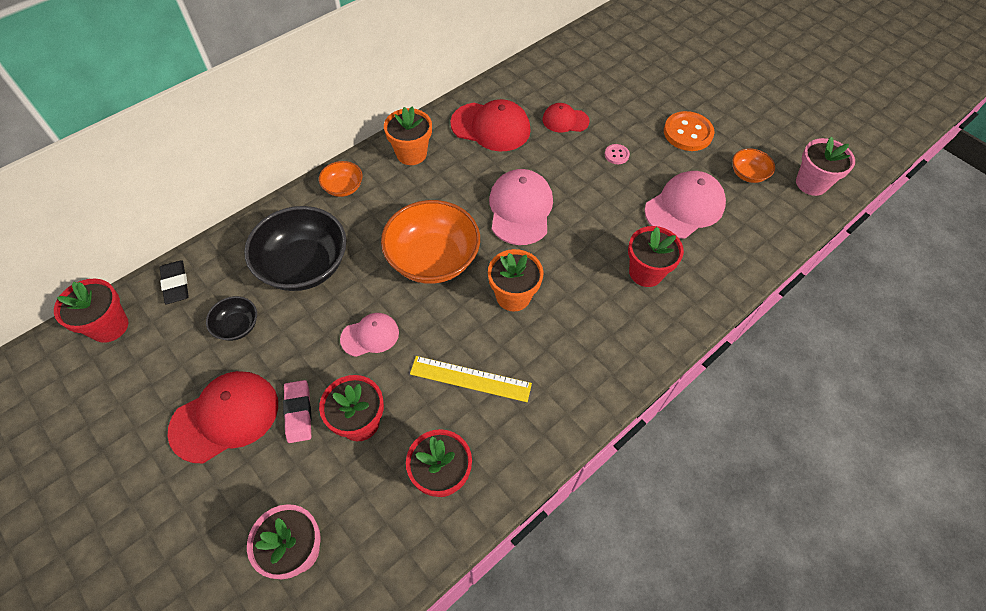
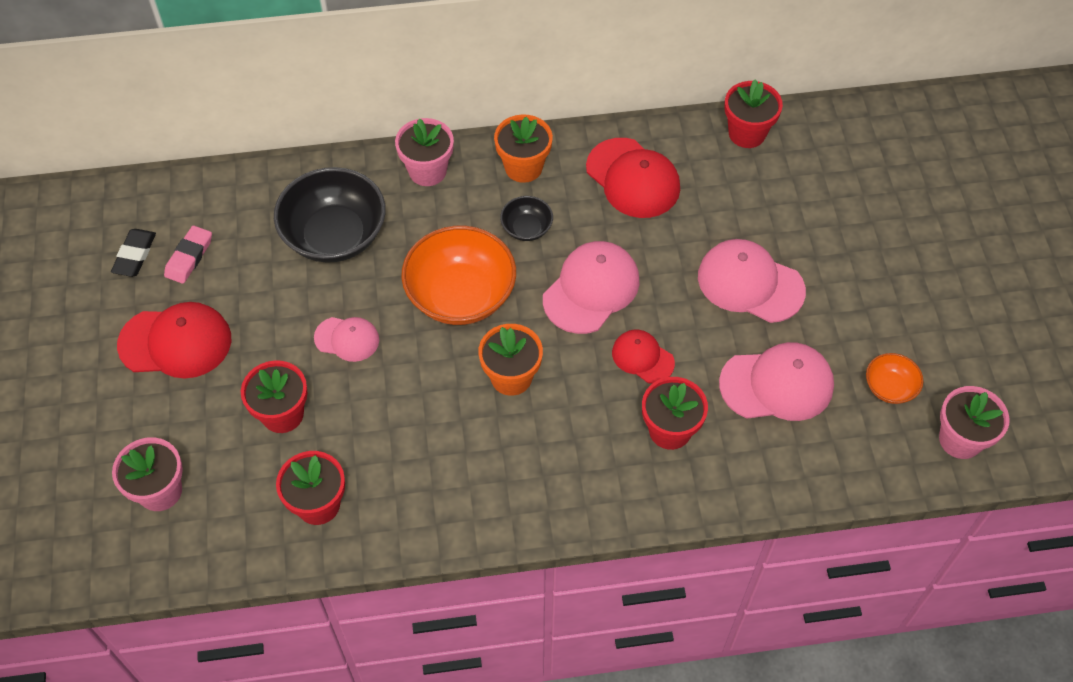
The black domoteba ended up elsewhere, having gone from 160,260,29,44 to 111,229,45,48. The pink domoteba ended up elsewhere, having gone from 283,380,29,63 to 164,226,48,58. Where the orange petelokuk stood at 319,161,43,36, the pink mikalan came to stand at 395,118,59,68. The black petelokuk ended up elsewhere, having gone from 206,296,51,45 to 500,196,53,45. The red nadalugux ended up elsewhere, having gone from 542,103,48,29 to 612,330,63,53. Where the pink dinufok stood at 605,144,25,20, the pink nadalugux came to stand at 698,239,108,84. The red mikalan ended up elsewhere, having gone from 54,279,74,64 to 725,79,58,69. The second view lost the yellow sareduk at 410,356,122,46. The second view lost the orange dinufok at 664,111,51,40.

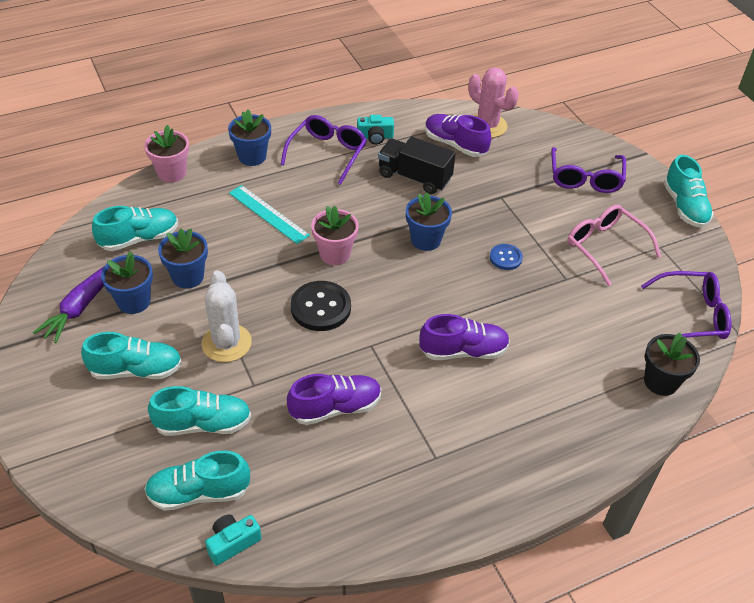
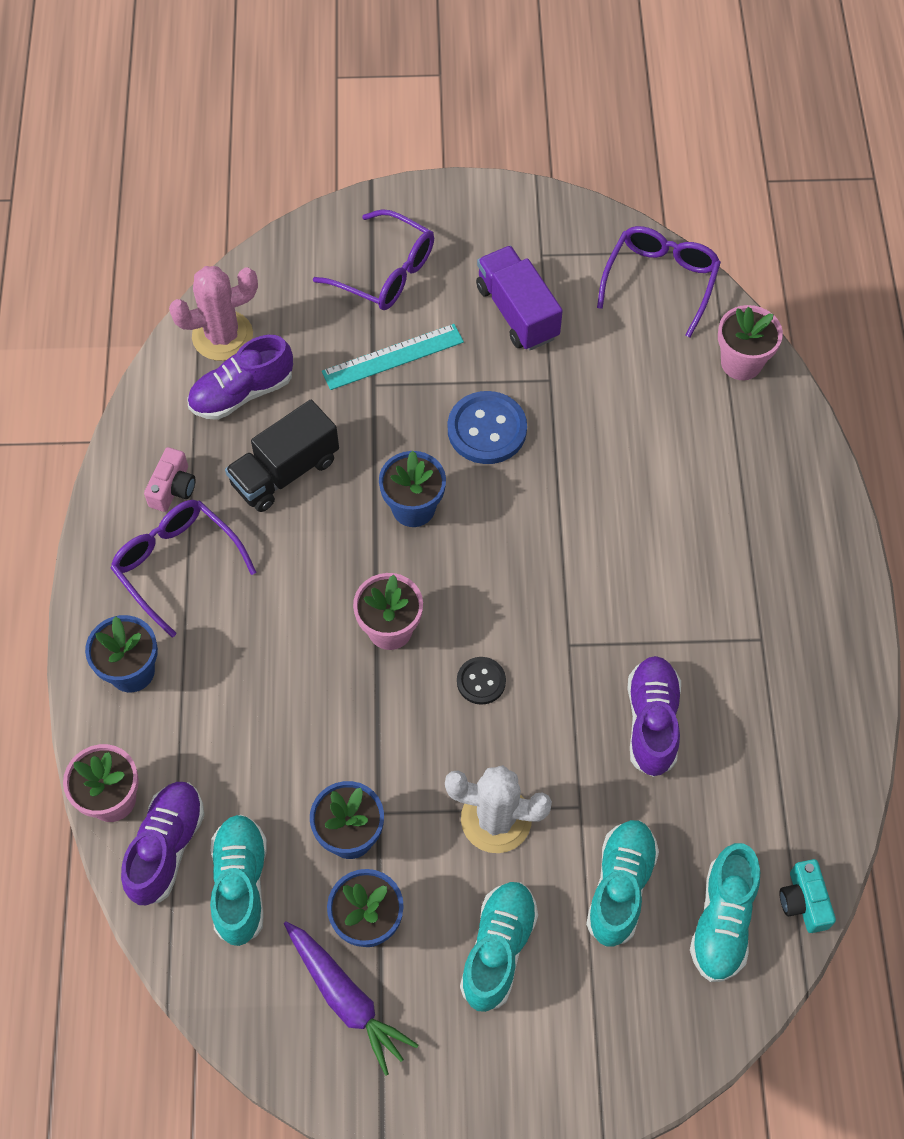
The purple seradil ended up elsewhere, having gone from 419,314,91,46 to 121,782,83,124. What was the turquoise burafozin at 357,115,37,30 turned into the pink burafozin at 144,447,51,65. The turquoise sareduk ended up elsewhere, having gone from 229,185,81,59 to 322,324,142,66. The size of the blue dinufok at 490,244,33,26 changed by a factor of 1.75. The size of the black dinufok at 291,281,60,50 changed by a factor of 0.57. Where the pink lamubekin stood at 567,205,94,81, the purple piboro came to stand at 476,246,87,104. What was the black mikalan at 644,333,56,63 turned into the pink mikalan at 718,305,65,75. The second view lost the turquoise seradil at 664,155,50,73.

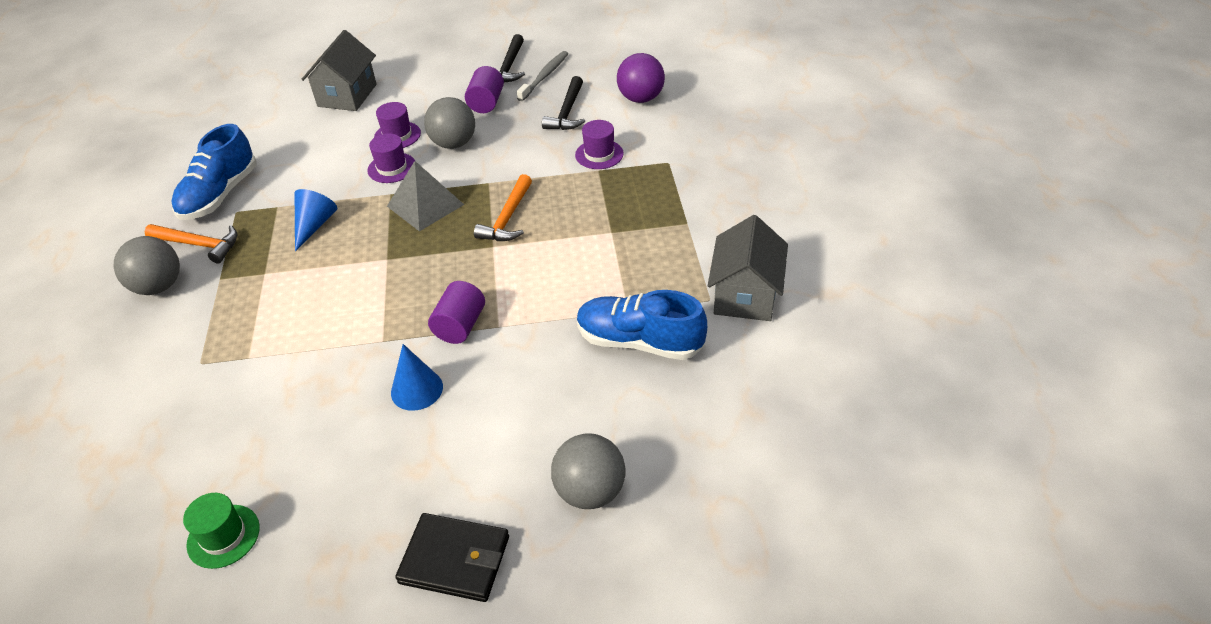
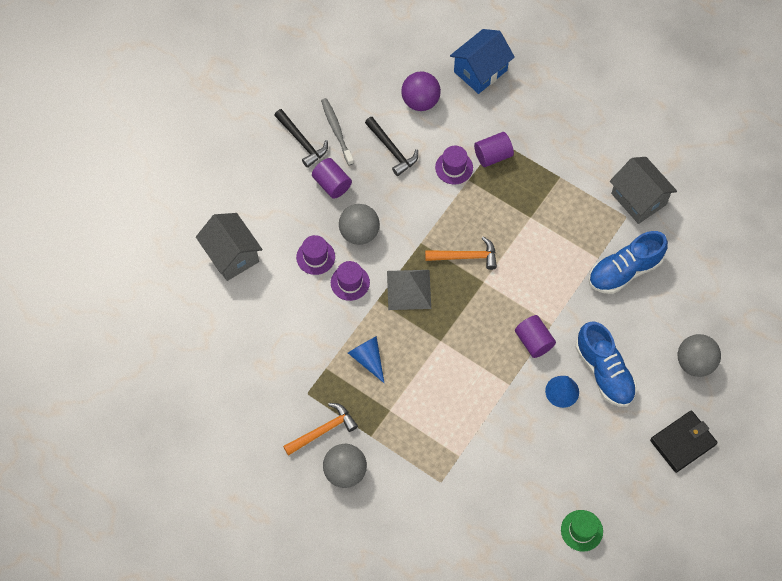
The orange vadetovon at 474,174,58,67 ended up facing another way, 60 degrees counterclockwise from before. The second view gained the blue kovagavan at 450,29,65,65. The second view gained the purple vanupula at 474,132,40,35. The blue seradil ended up elsewhere, having gone from 172,124,85,96 to 576,321,61,86.

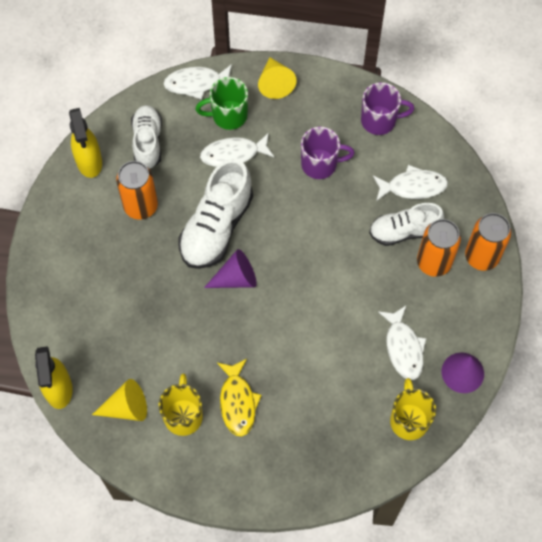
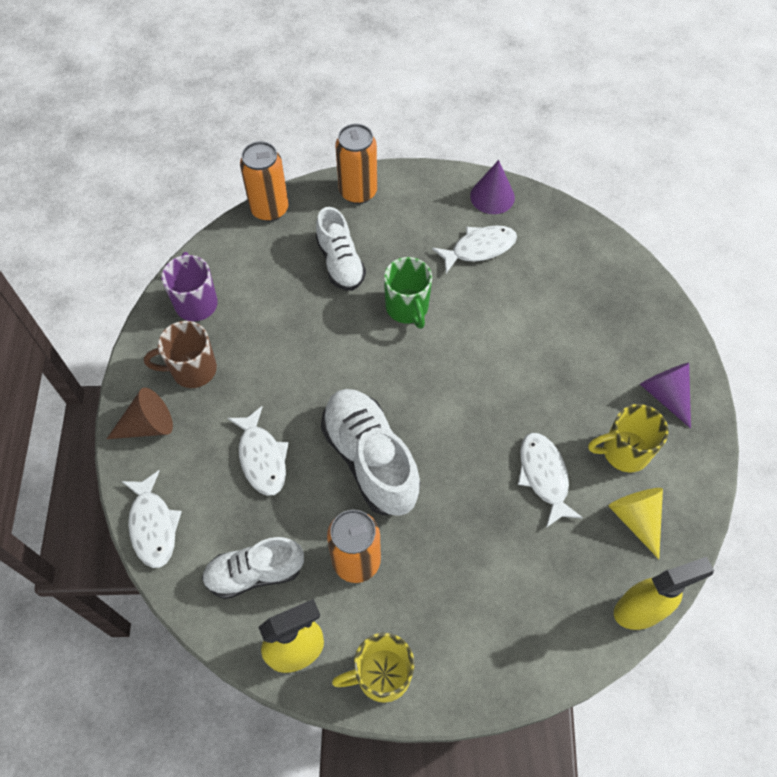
What was the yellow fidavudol at 258,57,39,42 turned into the brown fidavudol at 107,388,66,51. The second view gained the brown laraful at 144,321,73,67. The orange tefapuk ended up elsewhere, having gone from 417,219,44,58 to 240,141,48,81. The white seradil at 179,158,74,111 ended up facing another way, 135 degrees counterclockwise from before. The yellow laraful ended up elsewhere, having gone from 390,378,46,62 to 332,633,83,70. The green laraful ended up elsewhere, having gone from 195,77,53,53 to 384,257,48,72. The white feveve ended up elsewhere, having gone from 373,165,75,36 to 518,433,65,95. The purple fidavudol ended up elsewhere, having gone from 204,249,53,39 to 640,363,51,66. The second view lost the yellow feveve at 217,359,44,78. The second view lost the purple laraful at 301,127,54,52.

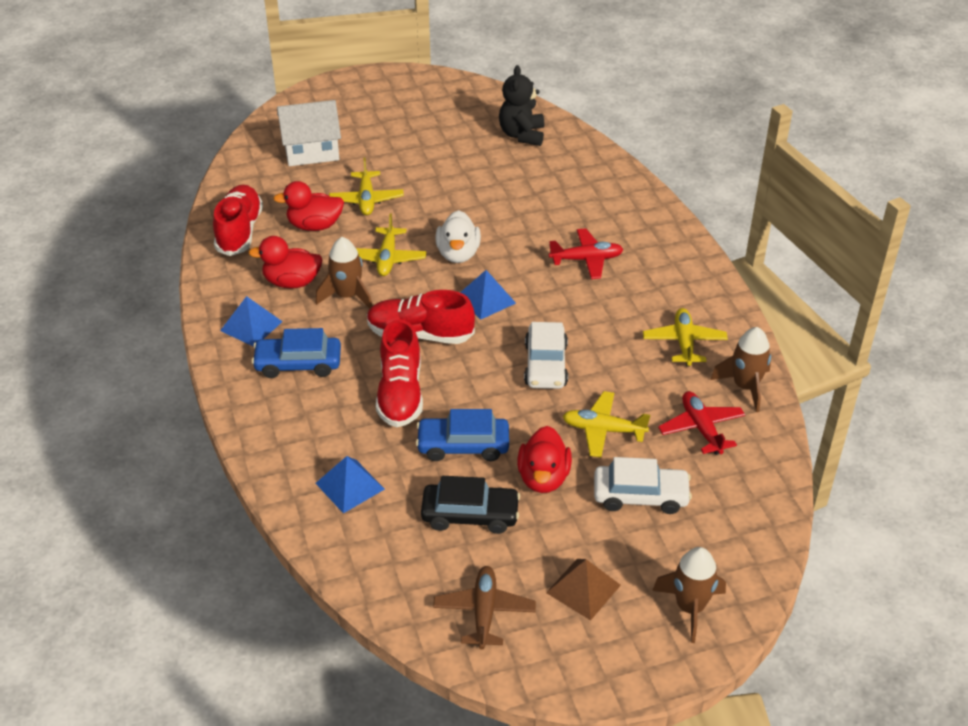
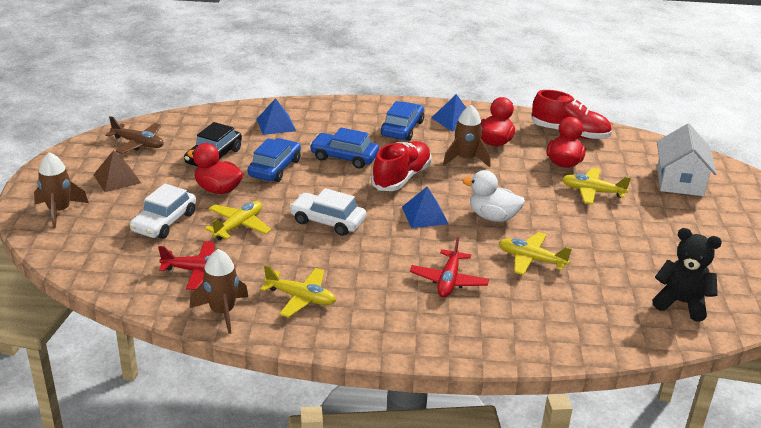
Where the red seradil stood at 376,319,47,108, the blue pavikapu came to stand at 310,128,69,40. The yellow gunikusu ended up elsewhere, having gone from 356,214,70,62 to 499,232,73,43.

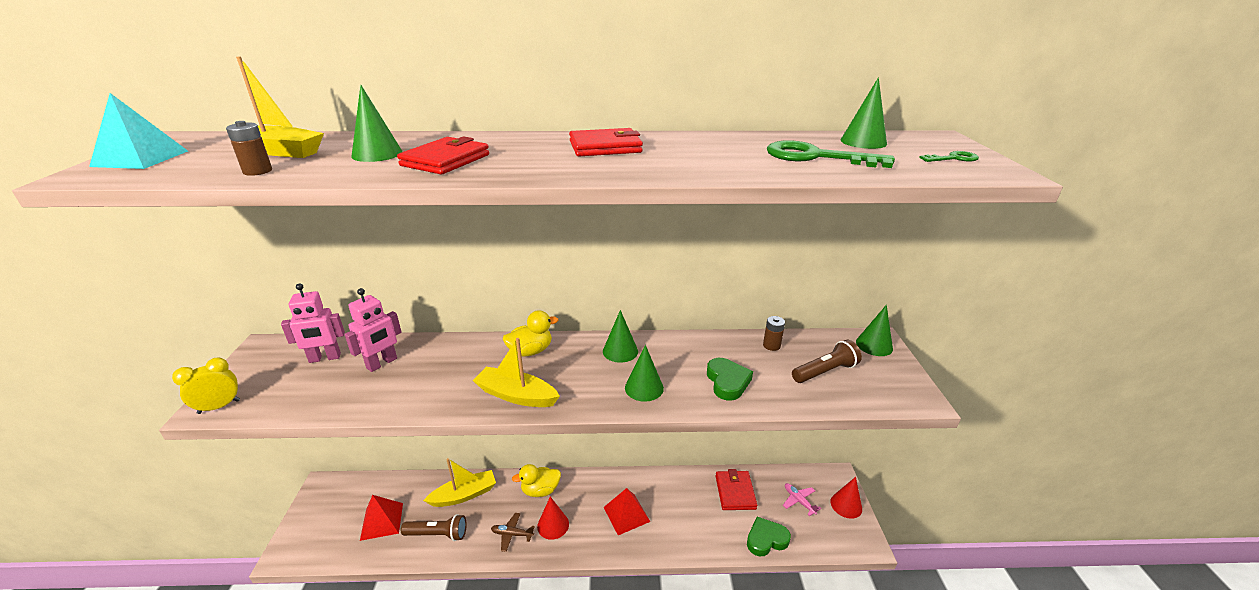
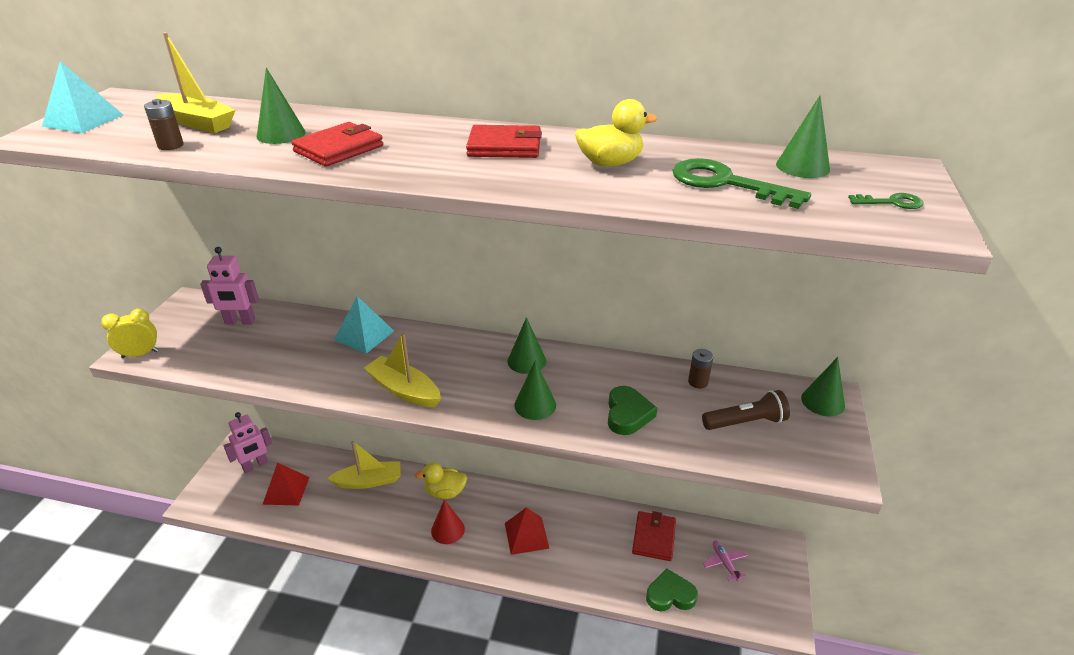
The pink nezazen ended up elsewhere, having gone from 345,288,57,84 to 224,412,48,61. The second view gained the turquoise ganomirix at 334,296,60,58. The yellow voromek ended up elsewhere, having gone from 503,310,55,46 to 575,99,82,67. The second view lost the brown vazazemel at 401,514,66,27. The second view lost the brown gunikusu at 491,513,44,39. The second view lost the red fidavudol at 830,477,32,42.

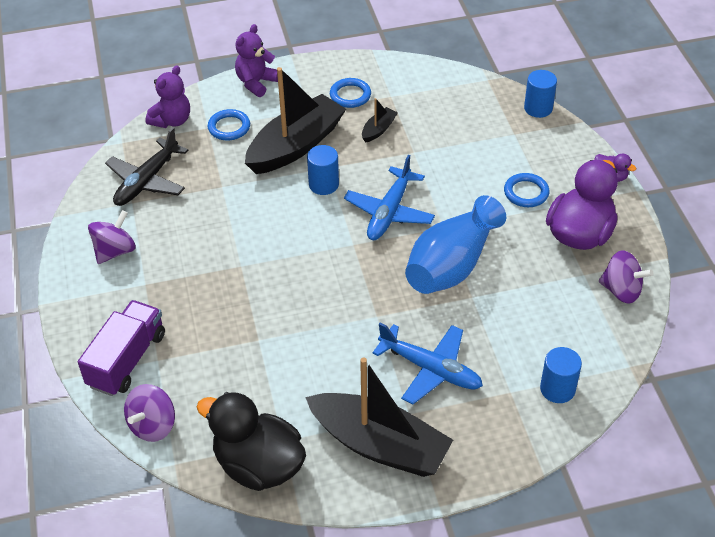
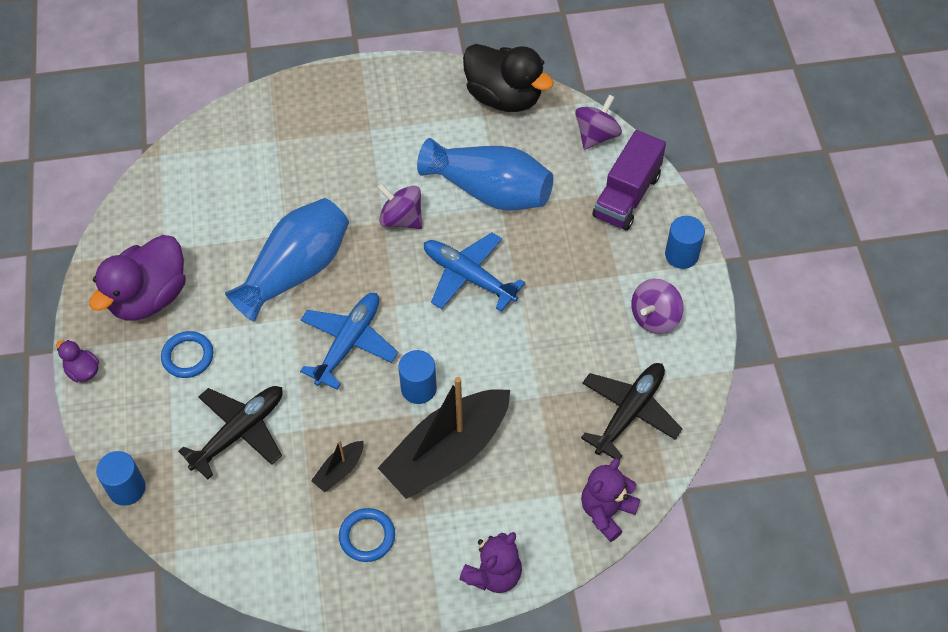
The second view gained the black gunikusu at 178,386,105,93. The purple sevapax ended up elsewhere, having gone from 599,250,54,53 to 377,183,45,46. The second view gained the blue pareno at 417,138,136,73. The blue gunikusu ended up elsewhere, having gone from 372,323,111,81 to 424,232,101,80. The blue vanupula ended up elsewhere, having gone from 540,347,42,56 to 665,216,40,53. The second view lost the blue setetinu at 208,109,42,31. The second view lost the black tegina at 305,357,148,120.

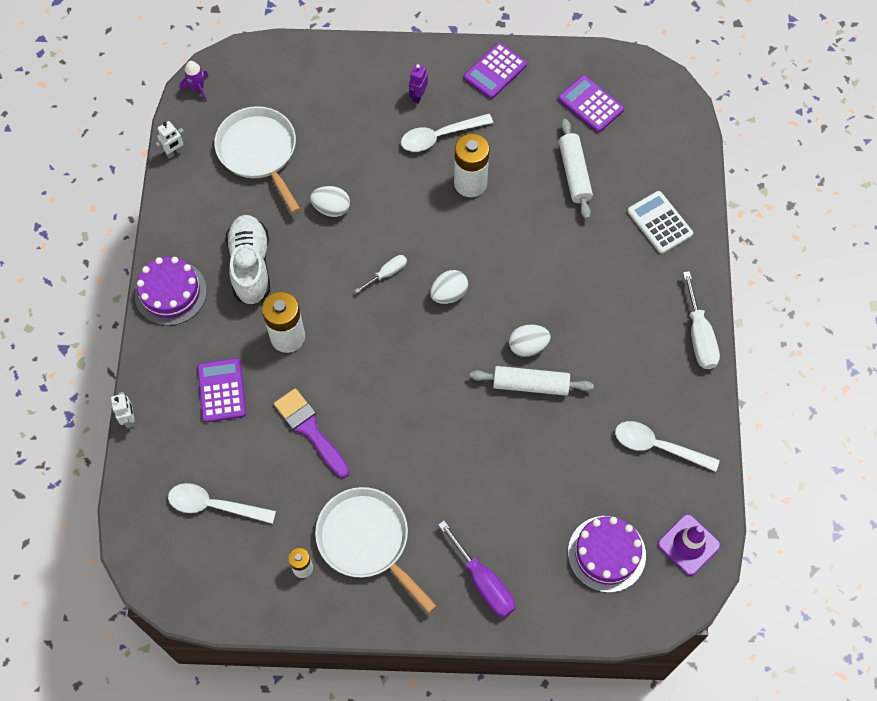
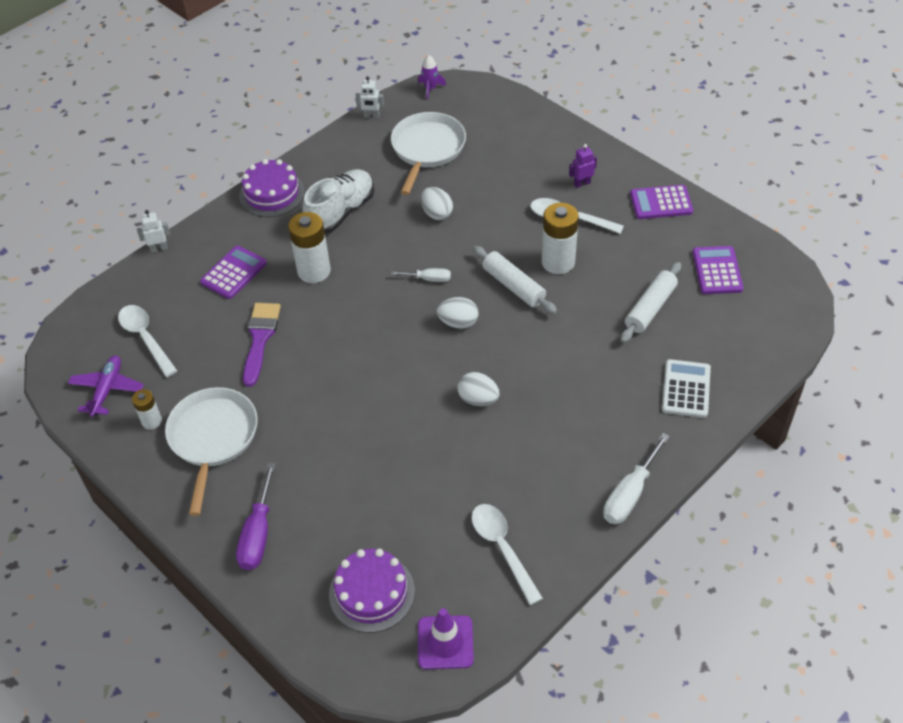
The second view gained the purple gunikusu at 68,355,76,62. The white nezazen at 111,392,24,36 ended up facing another way, 135 degrees counterclockwise from before. The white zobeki ended up elsewhere, having gone from 470,366,124,30 to 473,246,84,68.

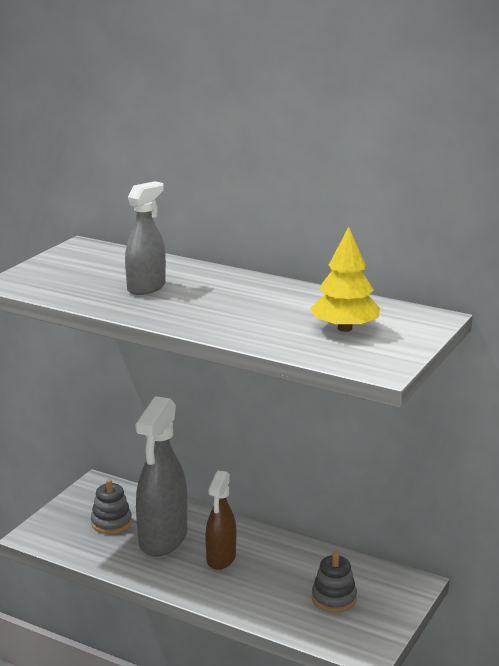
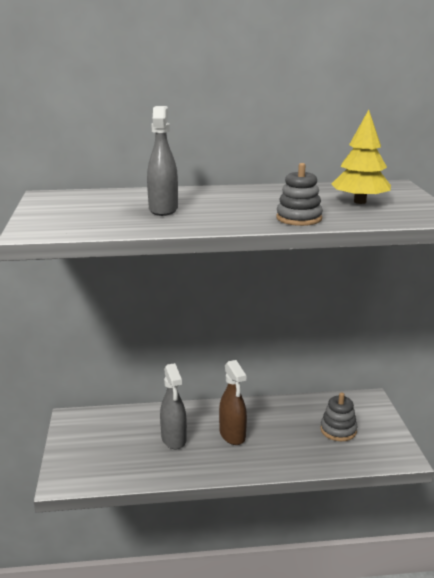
The size of the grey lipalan at 135,396,52,161 changed by a factor of 0.62. The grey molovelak ended up elsewhere, having gone from 91,479,41,55 to 276,163,47,63.

